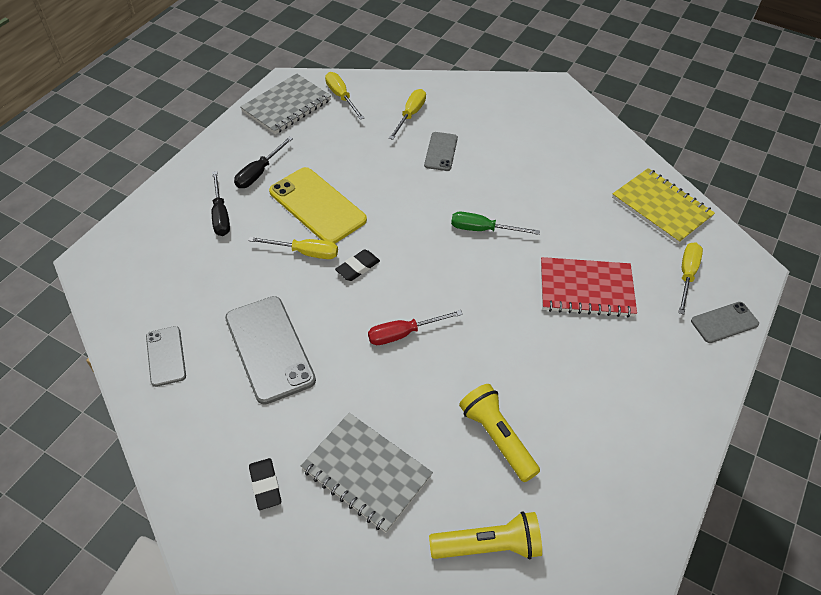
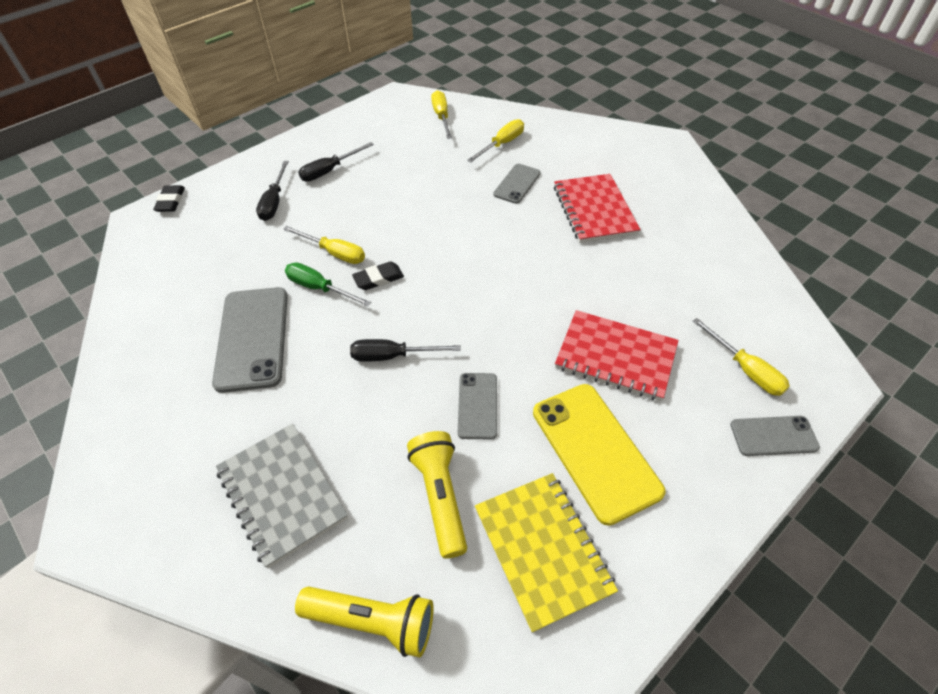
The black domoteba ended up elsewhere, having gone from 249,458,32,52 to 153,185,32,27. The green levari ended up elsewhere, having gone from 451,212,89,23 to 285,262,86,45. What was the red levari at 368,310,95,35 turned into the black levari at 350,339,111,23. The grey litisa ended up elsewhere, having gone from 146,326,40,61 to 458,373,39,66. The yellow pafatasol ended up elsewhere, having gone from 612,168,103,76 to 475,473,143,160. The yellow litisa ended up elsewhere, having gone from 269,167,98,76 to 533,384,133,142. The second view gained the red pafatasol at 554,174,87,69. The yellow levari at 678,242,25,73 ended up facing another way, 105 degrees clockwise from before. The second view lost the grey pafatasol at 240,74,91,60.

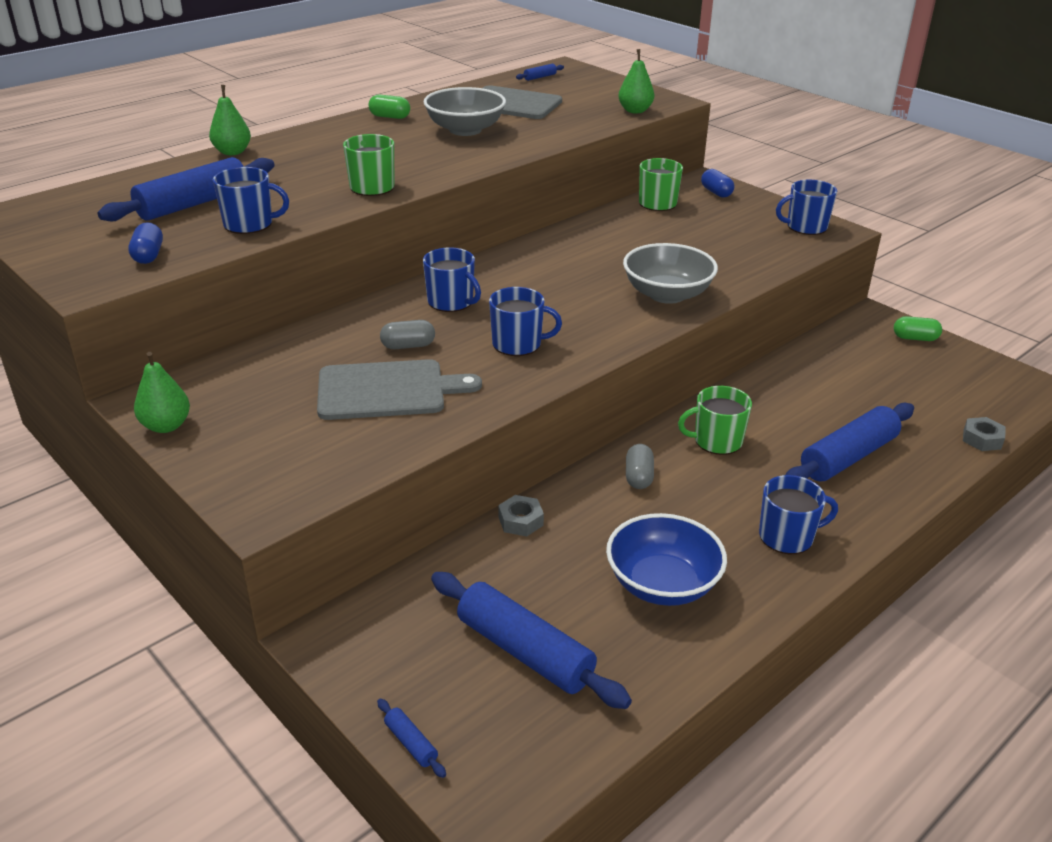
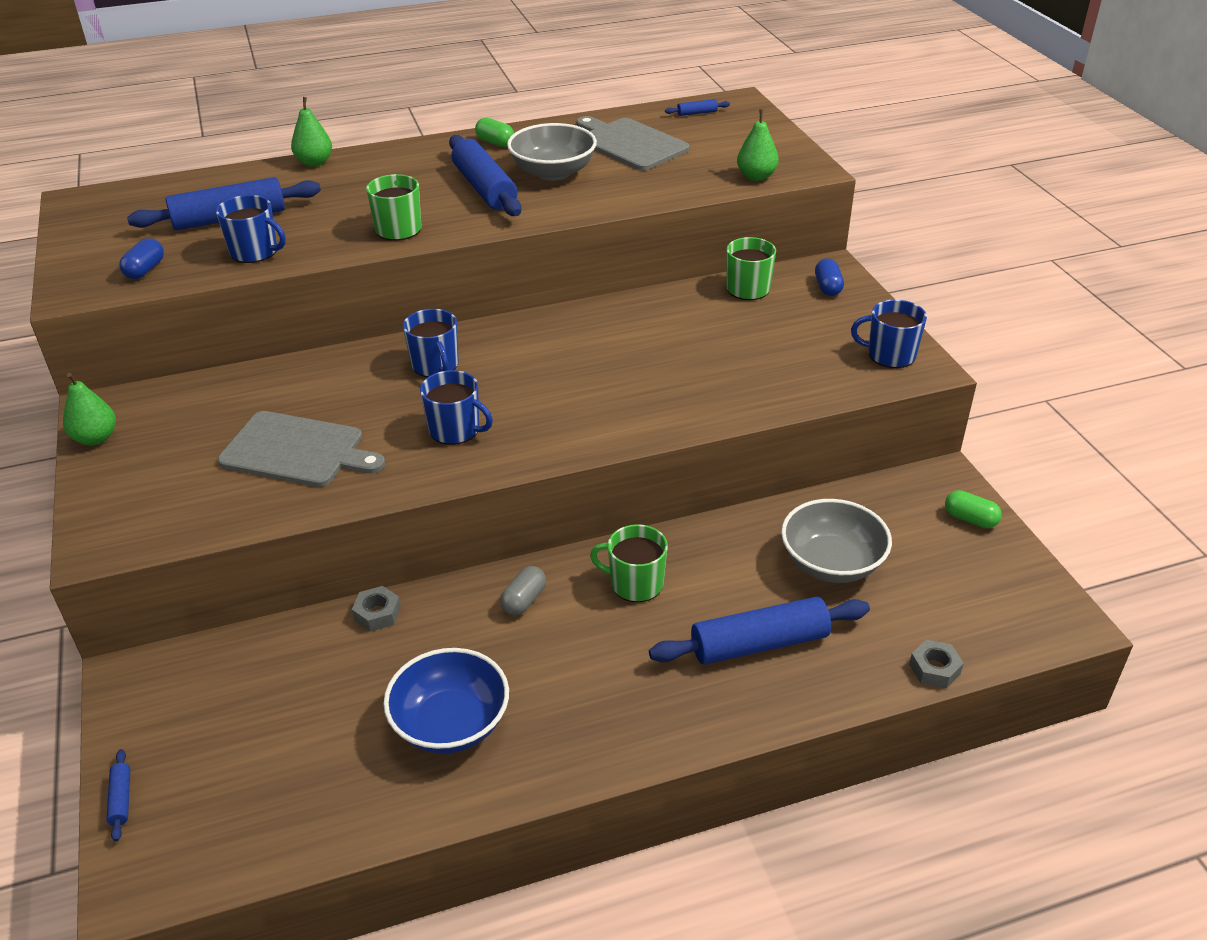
The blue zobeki ended up elsewhere, having gone from 431,572,201,137 to 449,135,73,81. The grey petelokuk ended up elsewhere, having gone from 623,243,95,61 to 781,499,111,84. The second view lost the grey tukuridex at 380,320,55,29. The second view lost the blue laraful at 759,475,79,79.

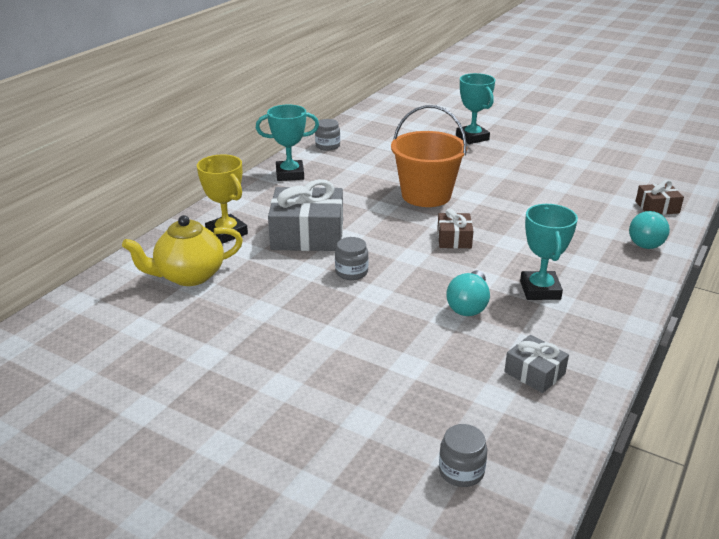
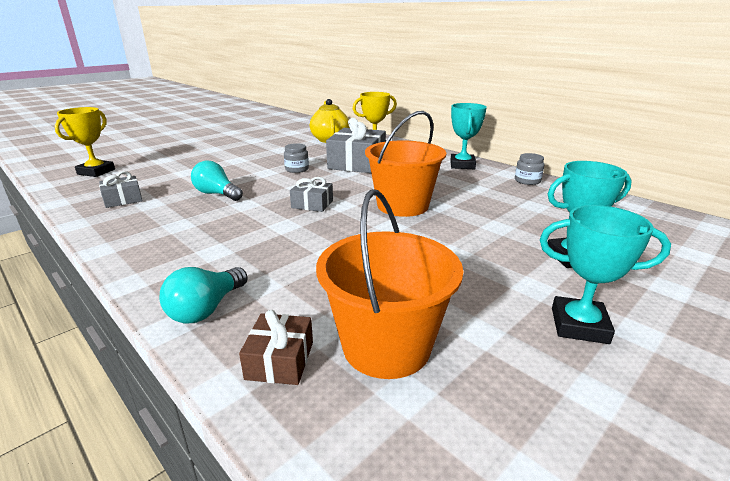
Where the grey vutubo stood at 439,424,48,63, the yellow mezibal came to stand at 55,107,60,70. The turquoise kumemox at 629,211,41,38 ended up facing another way, 105 degrees counterclockwise from before. What was the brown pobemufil at 437,209,36,39 turned into the grey pobemufil at 290,177,43,35. The second view gained the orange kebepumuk at 316,189,147,190. The turquoise mezibal ended up elsewhere, having gone from 520,204,58,96 to 540,205,131,139.

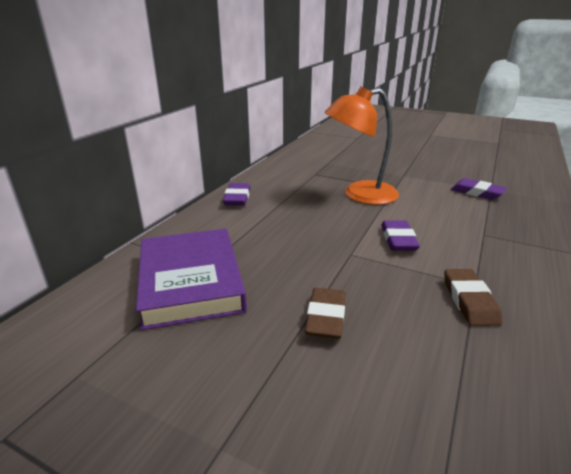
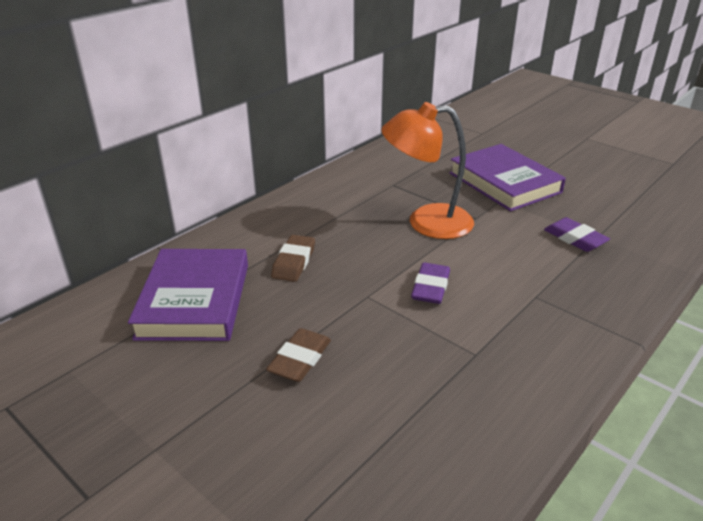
The brown domoteba ended up elsewhere, having gone from 444,269,58,57 to 271,235,44,47. The second view gained the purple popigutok at 449,144,117,67. The second view lost the purple domoteba at 223,183,28,23.

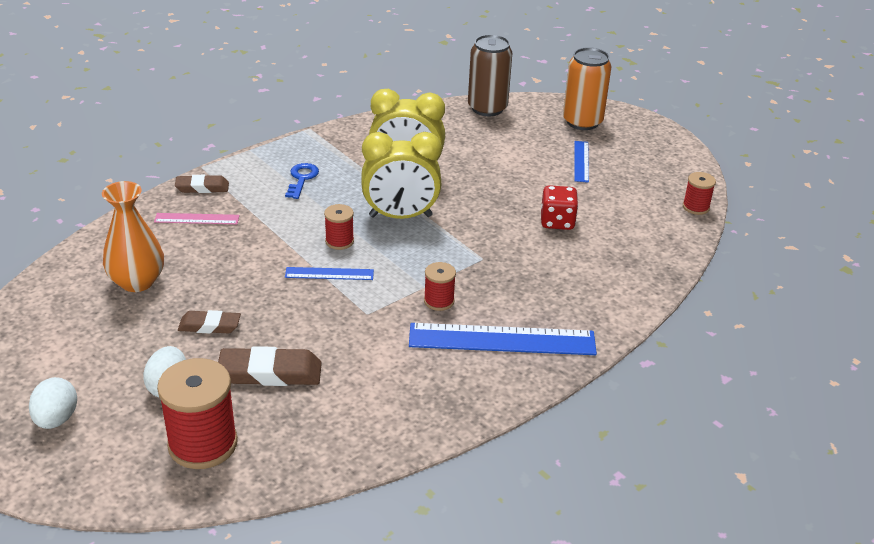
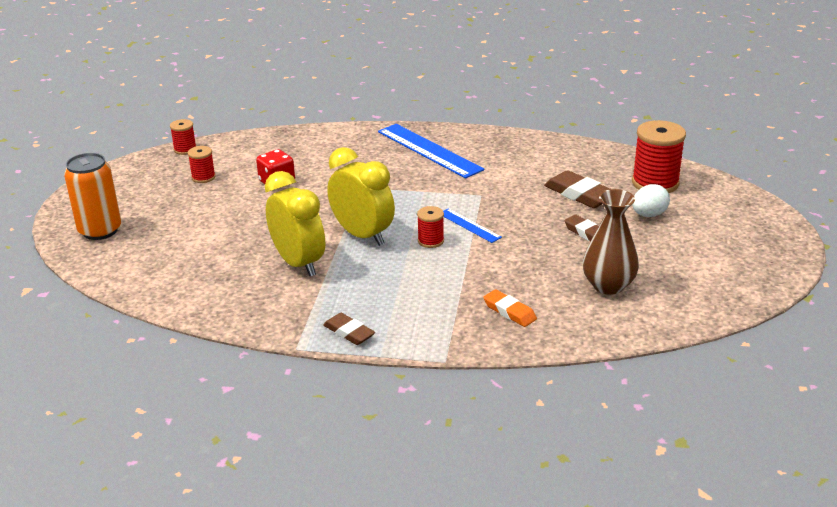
The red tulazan ended up elsewhere, having gone from 424,262,32,49 to 188,146,28,37. The brown domoteba ended up elsewhere, having gone from 175,175,54,18 to 323,313,52,32. Where the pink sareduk stood at 154,213,86,11, the orange domoteba came to stand at 483,289,54,38. What was the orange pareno at 102,181,62,111 turned into the brown pareno at 583,189,56,106. The second view lost the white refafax at 29,377,48,52. The second view lost the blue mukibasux at 285,163,34,36. The second view lost the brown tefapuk at 468,35,44,81. The second view lost the blue sareduk at 574,141,15,42.

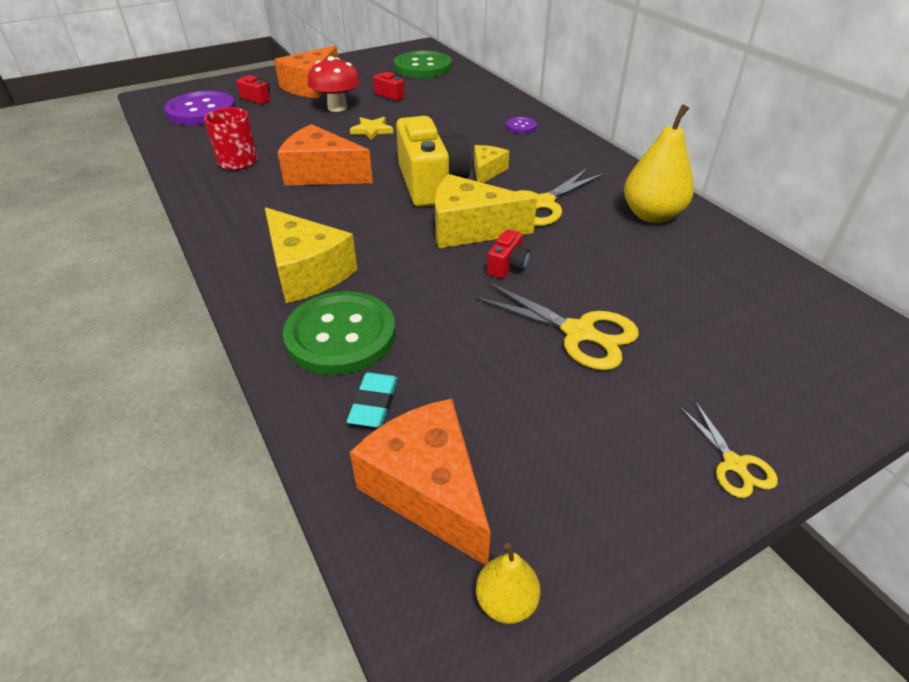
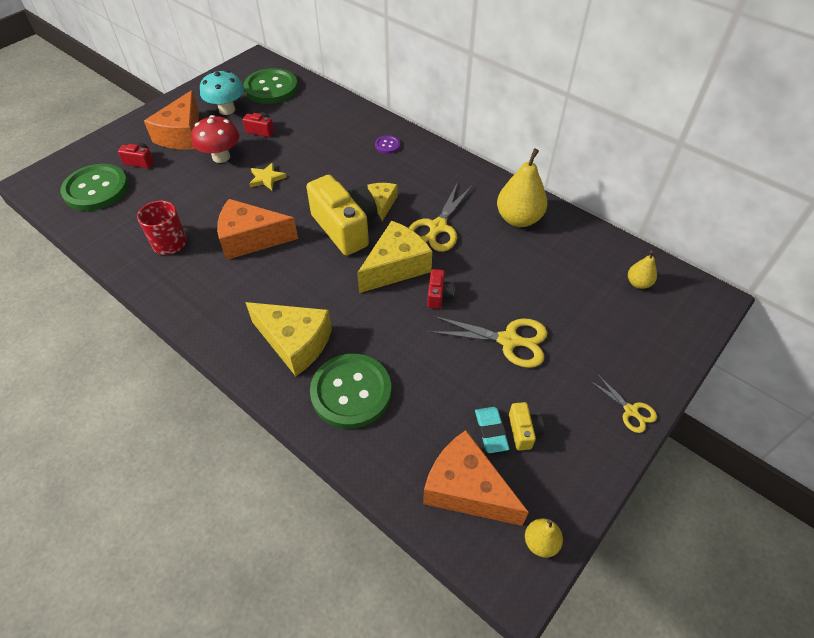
What was the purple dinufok at 164,91,72,34 turned into the green dinufok at 60,164,68,47. The second view gained the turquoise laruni at 200,70,44,45. The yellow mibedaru at 435,174,102,74 ended up facing another way, 150 degrees clockwise from before. The turquoise domoteba ended up elsewhere, having gone from 347,372,51,56 to 475,407,35,46. The second view gained the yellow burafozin at 509,402,36,49. The second view gained the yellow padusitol at 628,251,29,38.

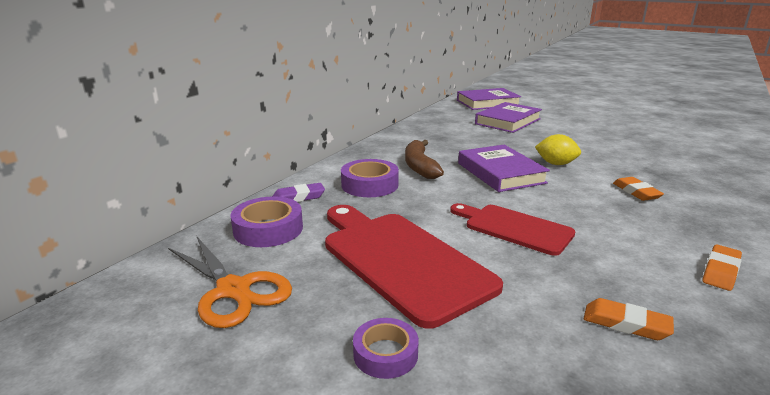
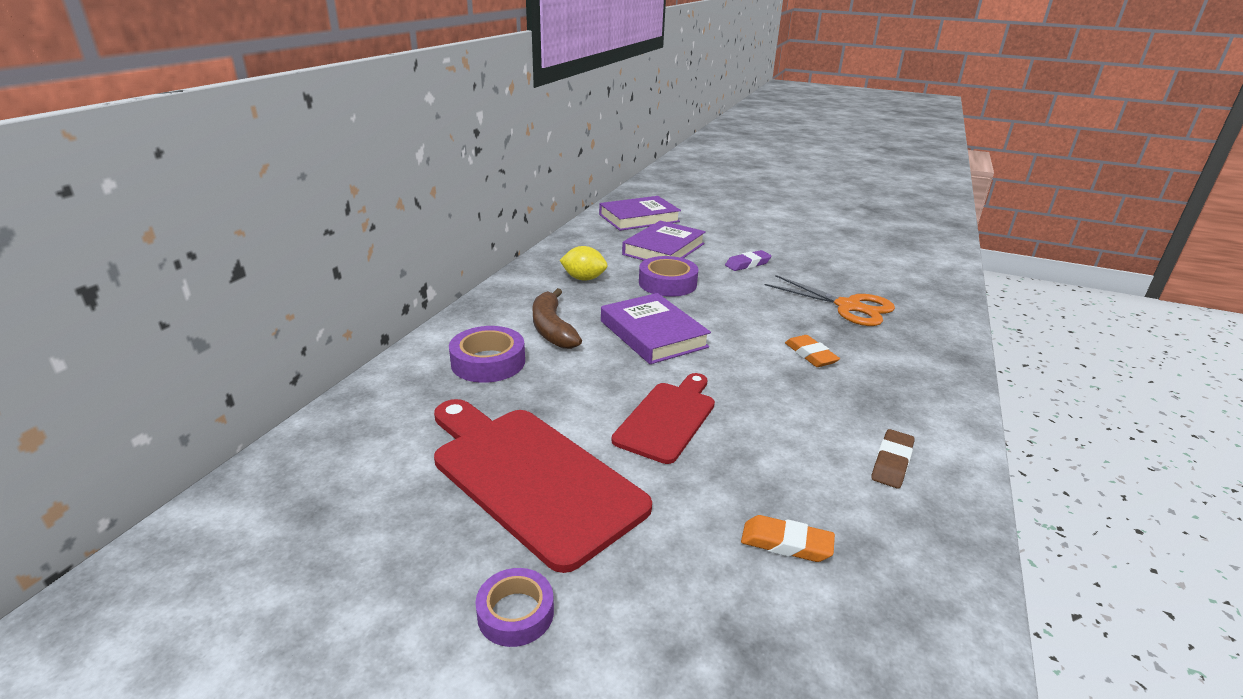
The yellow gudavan ended up elsewhere, having gone from 535,134,46,31 to 559,246,48,35. The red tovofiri at 450,203,126,53 ended up facing another way, 90 degrees clockwise from before. The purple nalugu ended up elsewhere, having gone from 231,196,72,51 to 639,256,59,41. The purple domoteba ended up elsewhere, having gone from 273,183,52,19 to 725,250,46,21. The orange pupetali ended up elsewhere, having gone from 168,237,124,91 to 765,275,130,51. What was the orange domoteba at 702,244,40,47 turned into the brown domoteba at 871,429,44,59.

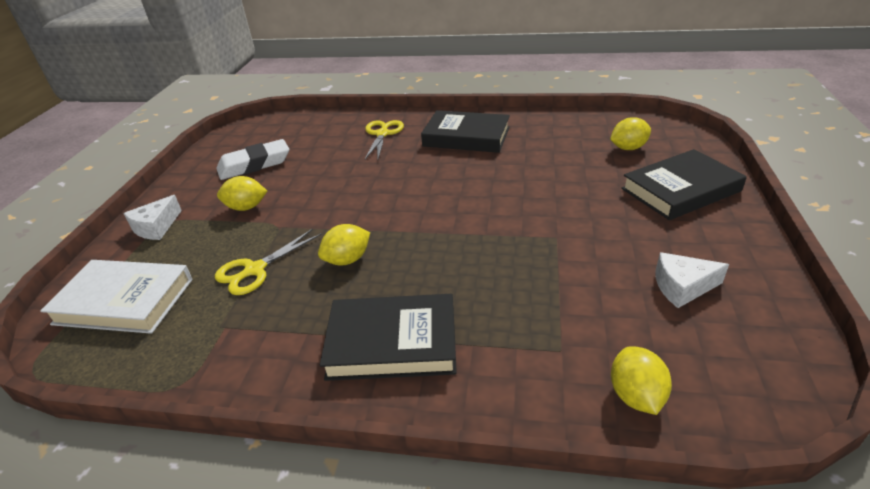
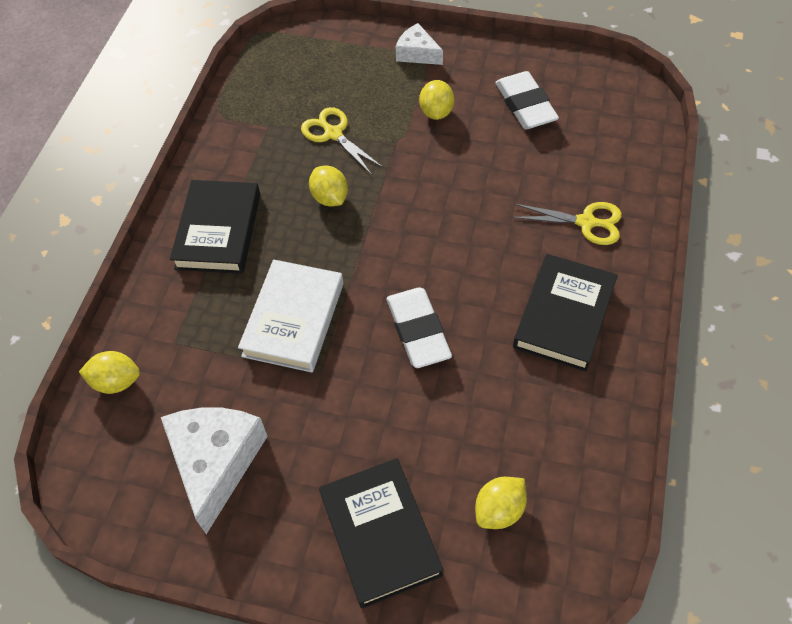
The size of the white mibedaru at 655,252,74,56 changed by a factor of 1.80. The white popigutok ended up elsewhere, having gone from 40,260,153,74 to 238,260,106,112. The second view gained the white domoteba at 387,287,65,81. The yellow gudavan at 610,117,41,33 ended up facing another way, 60 degrees clockwise from before.

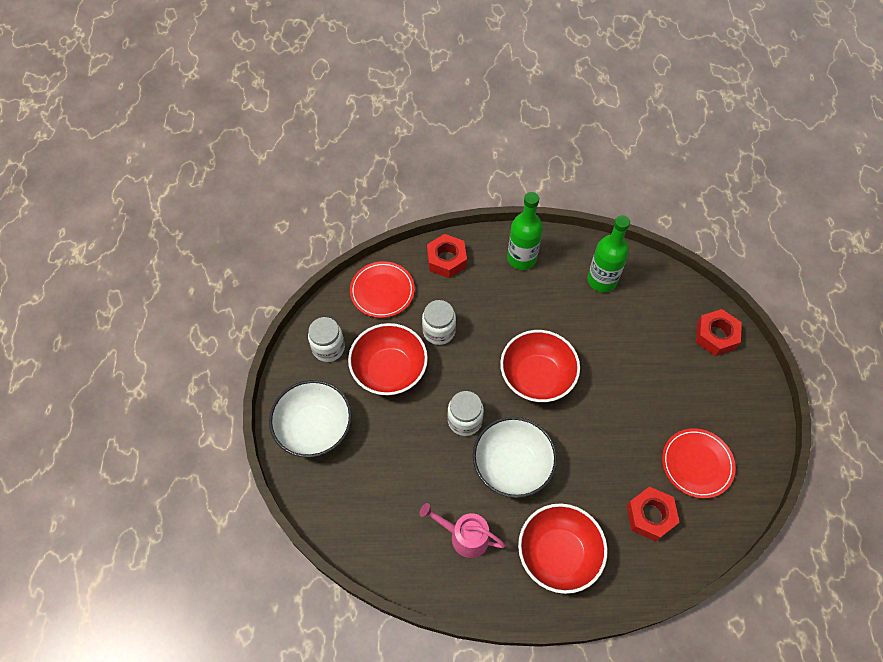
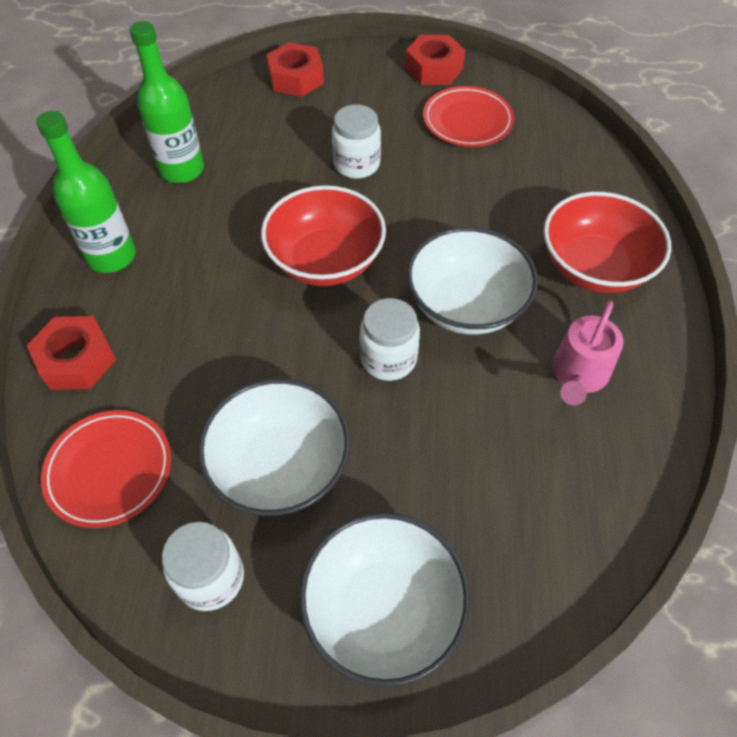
What was the red petelokuk at 348,323,80,73 turned into the white petelokuk at 198,378,152,138. The white vutubo ended up elsewhere, having gone from 422,300,34,45 to 332,105,49,74. The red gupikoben ended up elsewhere, having gone from 627,487,52,54 to 405,35,60,50.

